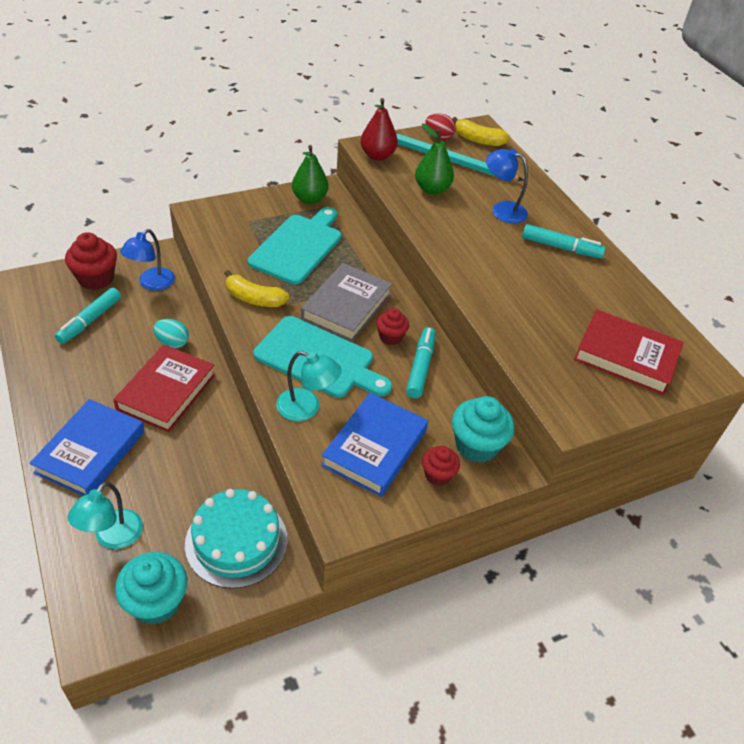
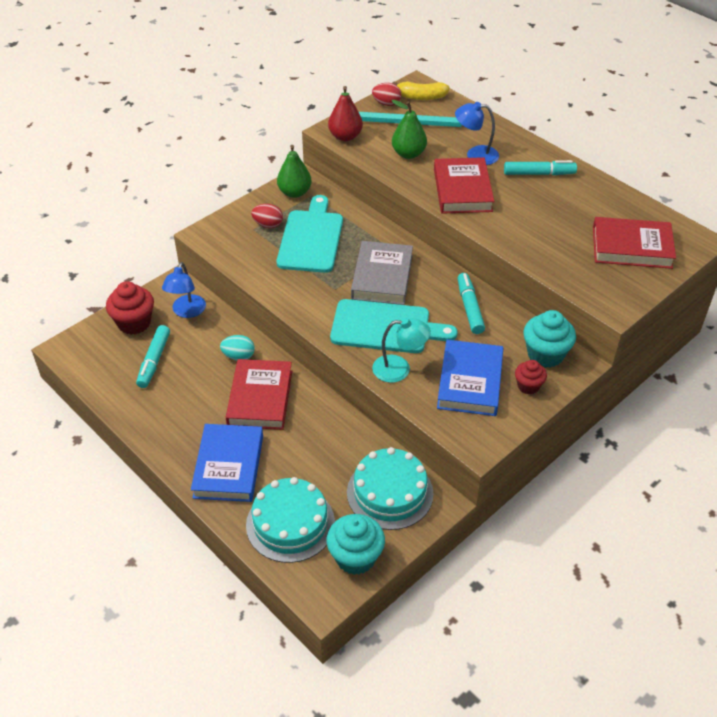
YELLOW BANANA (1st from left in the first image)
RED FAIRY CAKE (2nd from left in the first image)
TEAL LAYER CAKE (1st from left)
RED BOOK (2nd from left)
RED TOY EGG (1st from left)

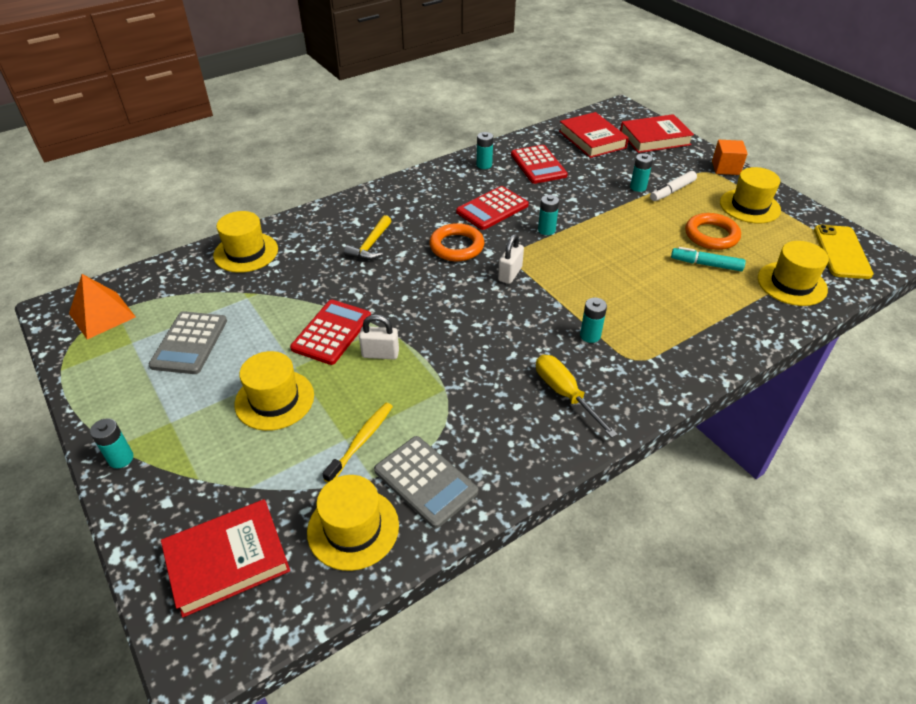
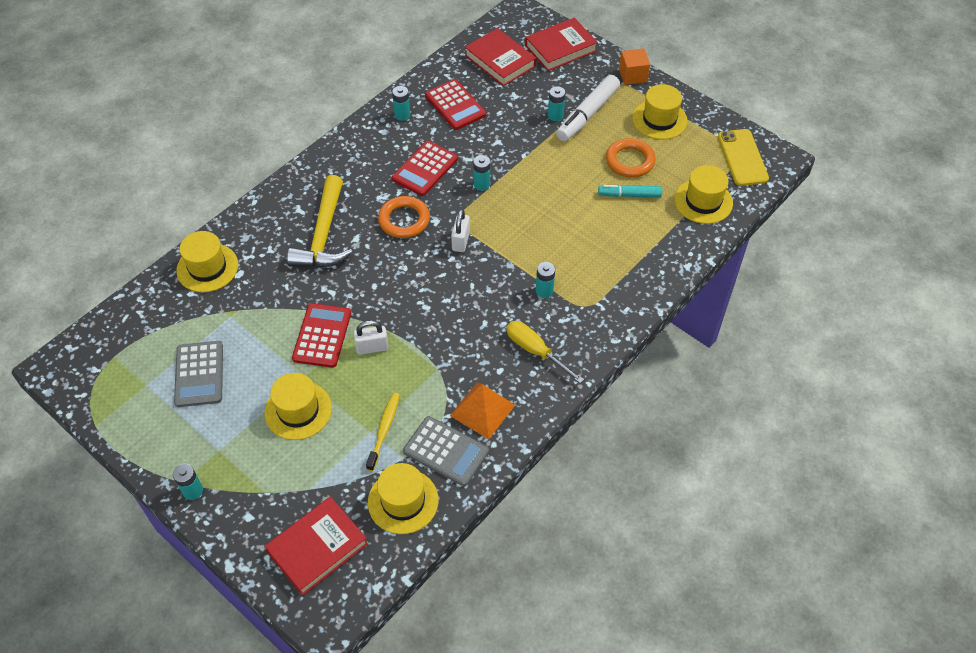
SNOW-WHITE MARKER
YELLOW HAMMER
ORANGE-COLOURED SOLID PYRAMID

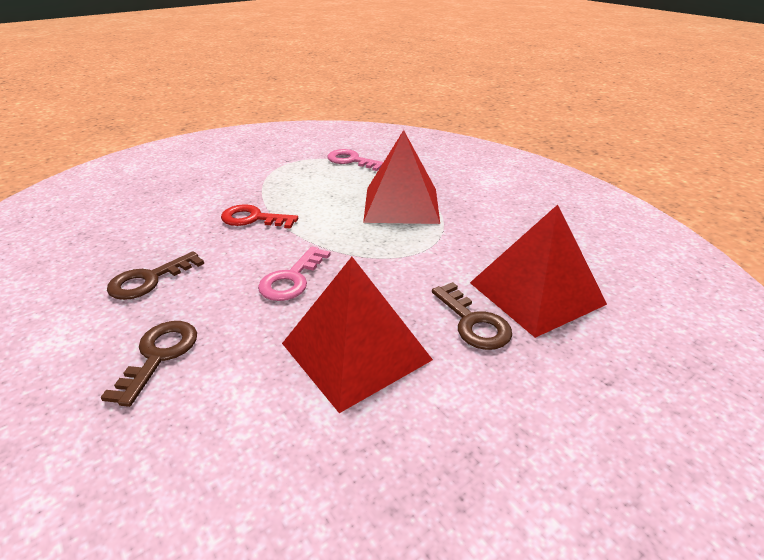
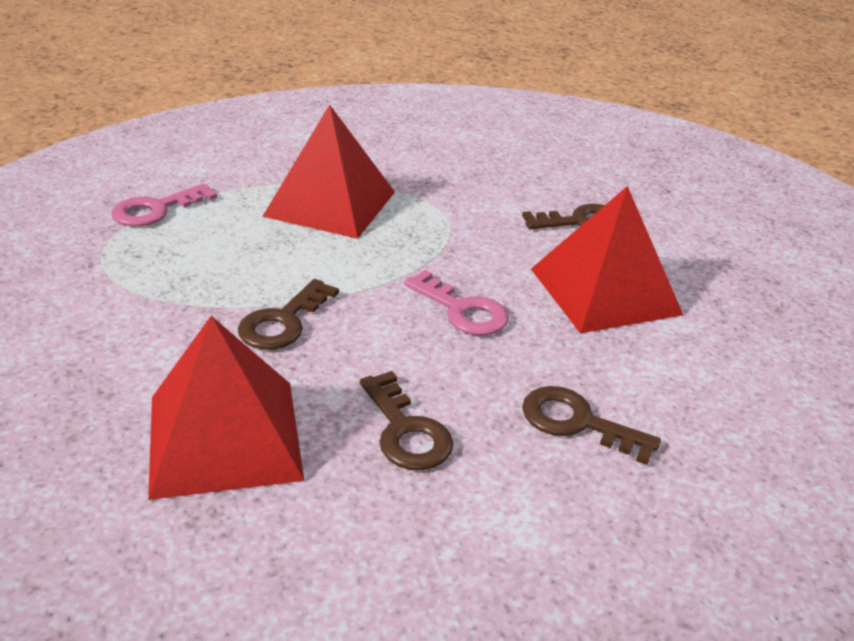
DARK BROWN LATCHKEY (1st from left)
RED SOLID PYRAMID (1st from left)

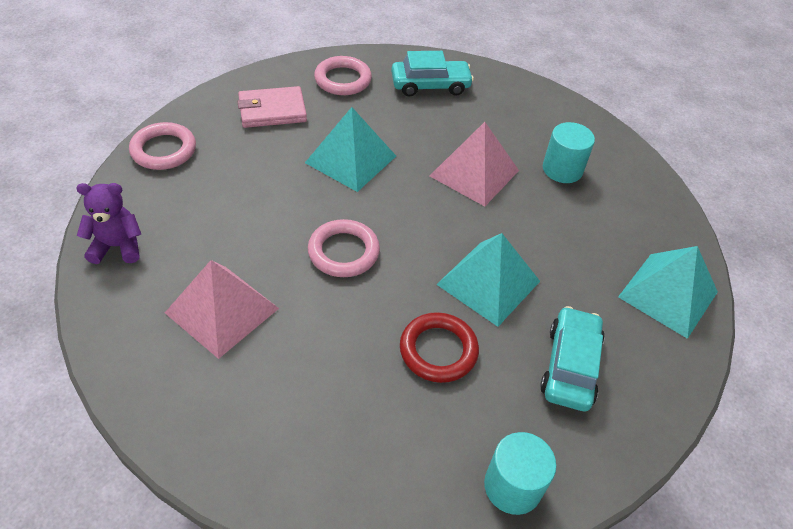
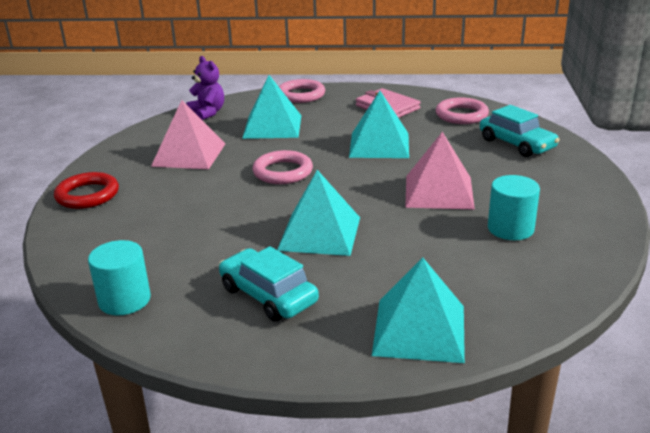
TEAL TOY CAR (1st from left)
RED HOOP
TEAL SOLID PYRAMID (1st from left)

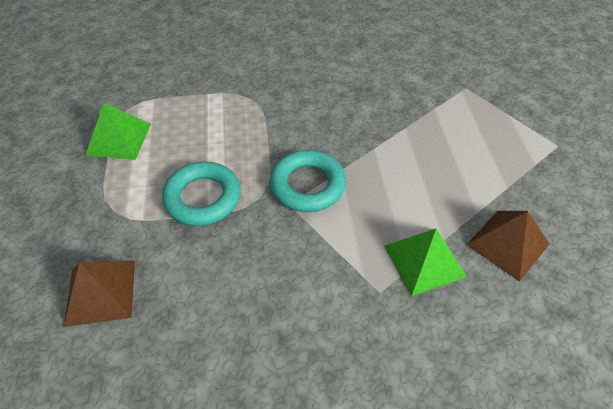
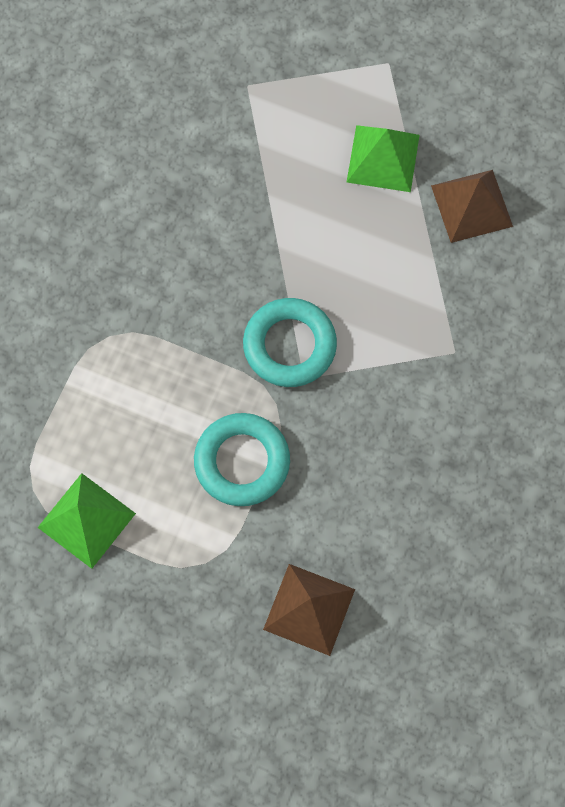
GREEN SOLID PYRAMID (2nd from left)

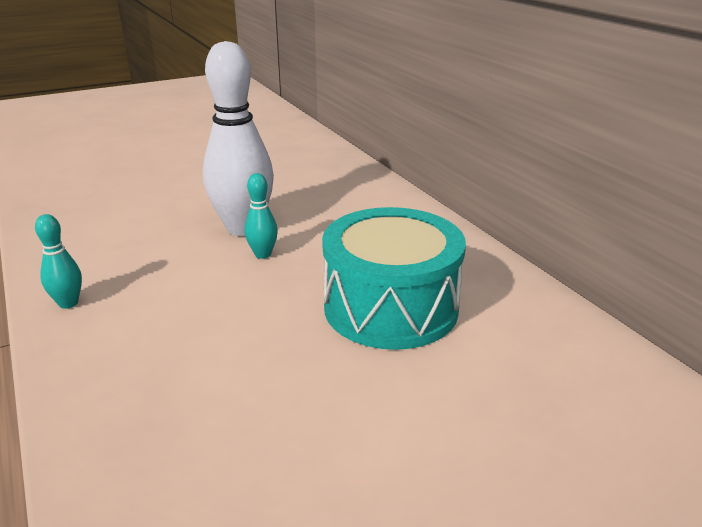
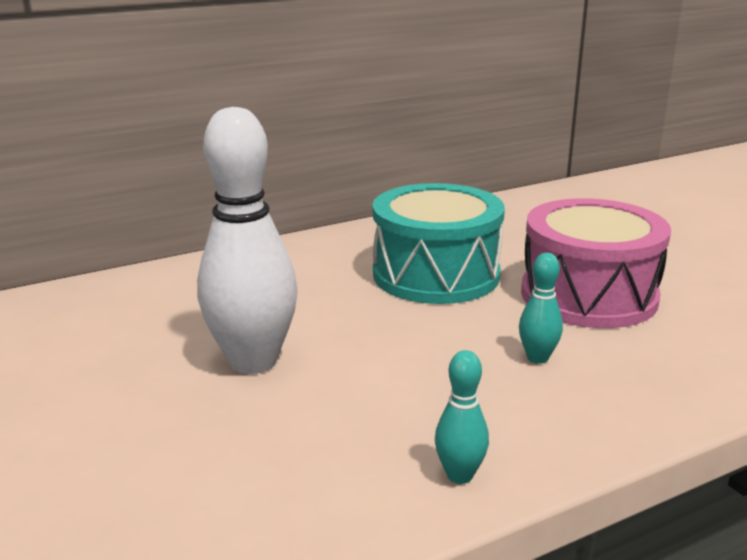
TEAL BOWLING PIN (2nd from left)
ROSE-PINK DRUM

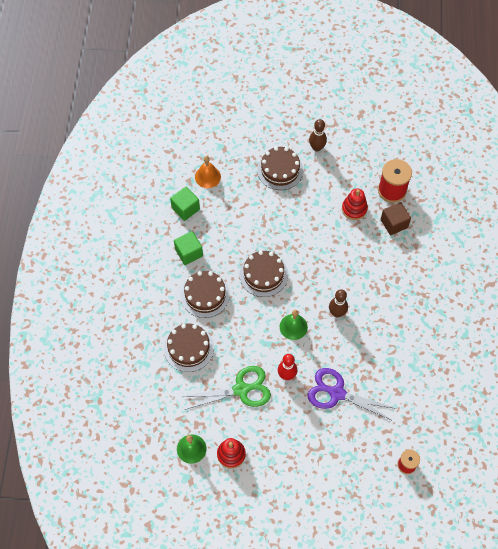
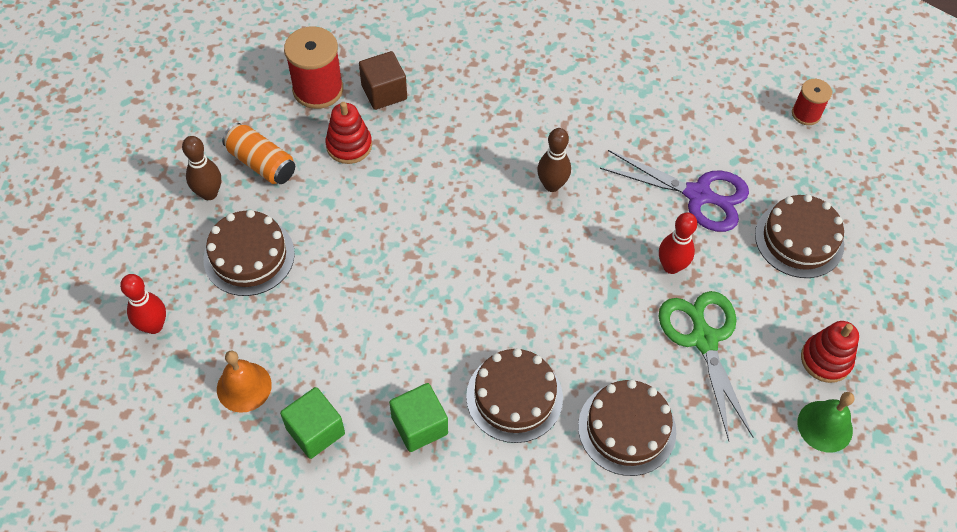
DARK BROWN LAYER CAKE (4th from left)
GREEN SCHOOL BELL (2nd from left in the first image)
PURPLE SCISSORS
ORANGE-COLOURED CAN
RED BOWLING PIN (1st from left)

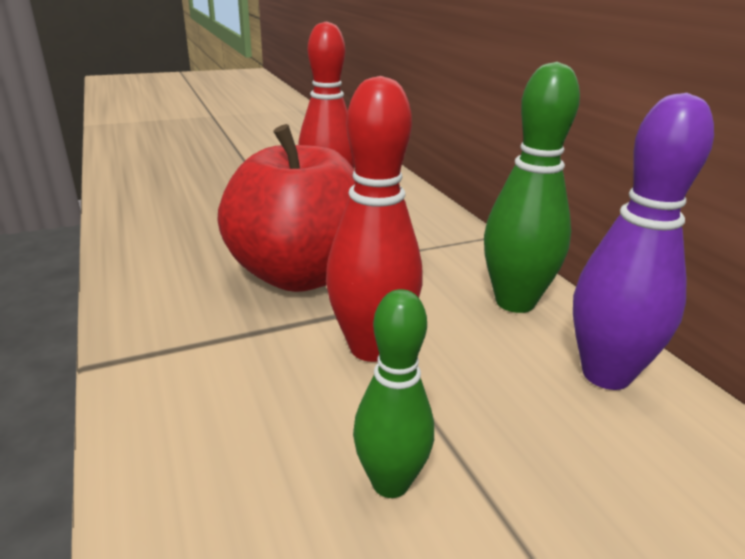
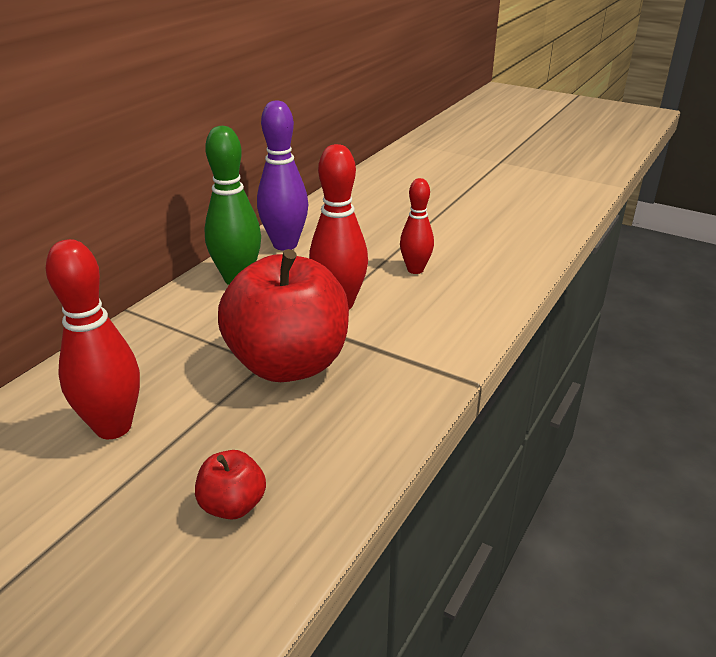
RED BOWLING PIN (3rd from left)
RED APPLE FRUIT (1st from left)

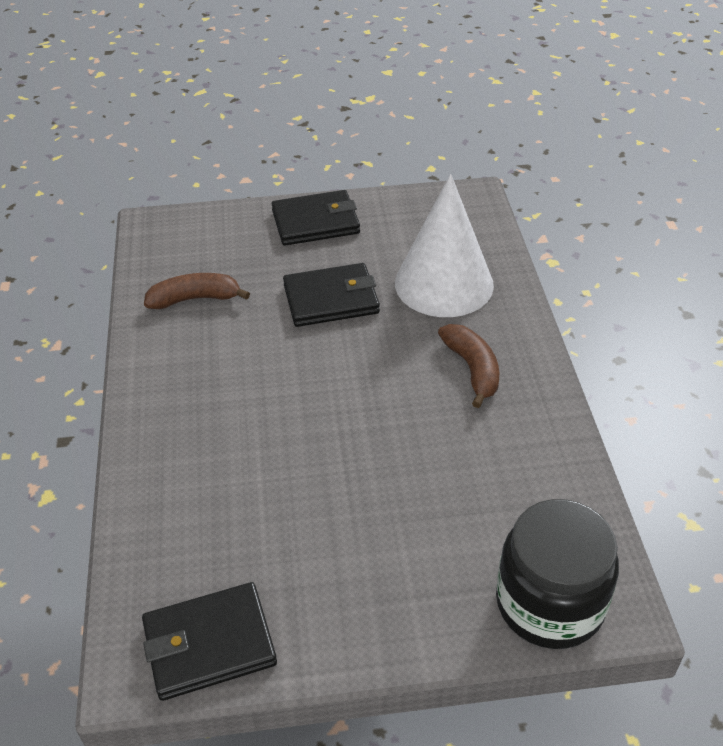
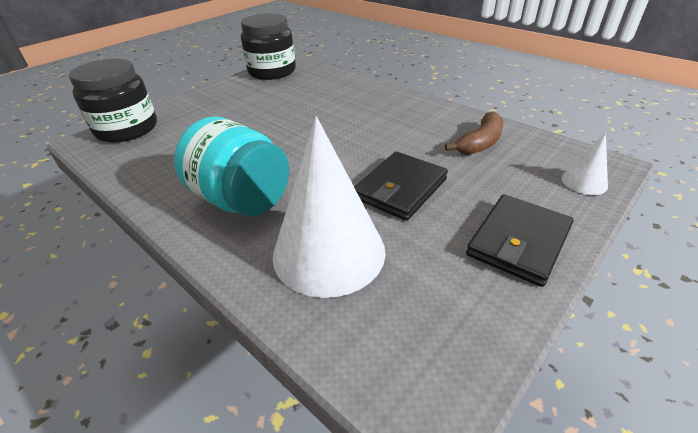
TEAL JAM JAR
EBONY JAM JAR (2nd from left)
SNOW-WHITE SOLID CONE (2nd from left)

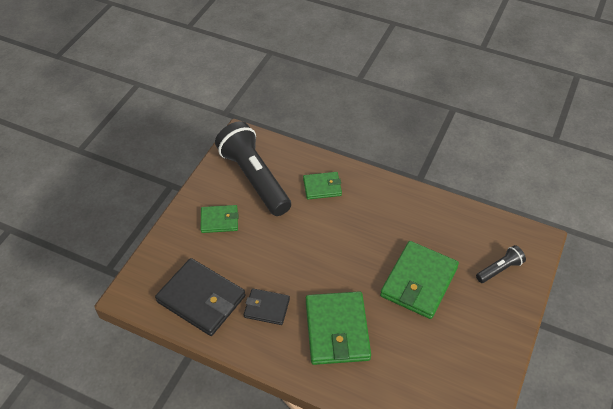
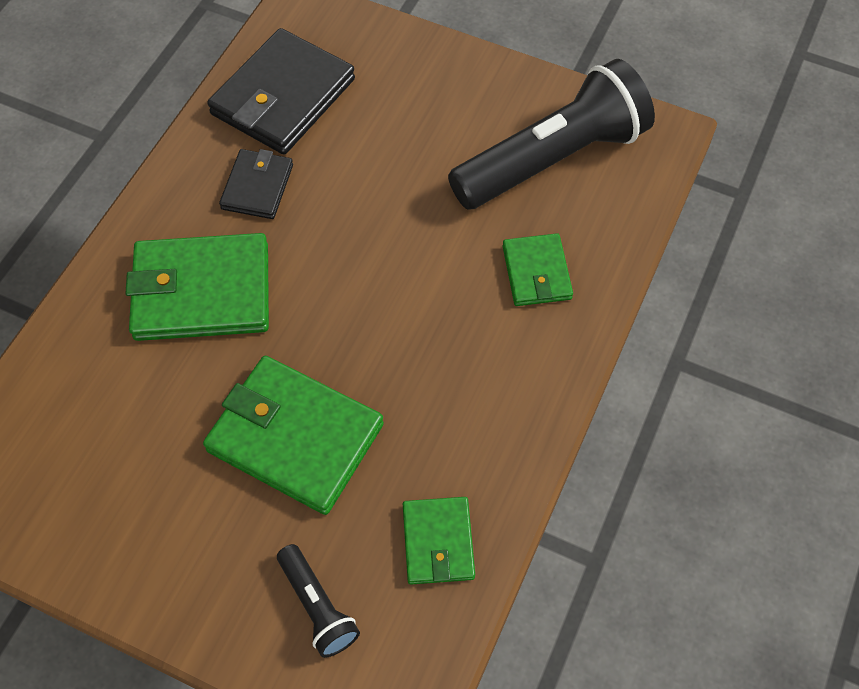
GREEN WALLET (3rd from left)

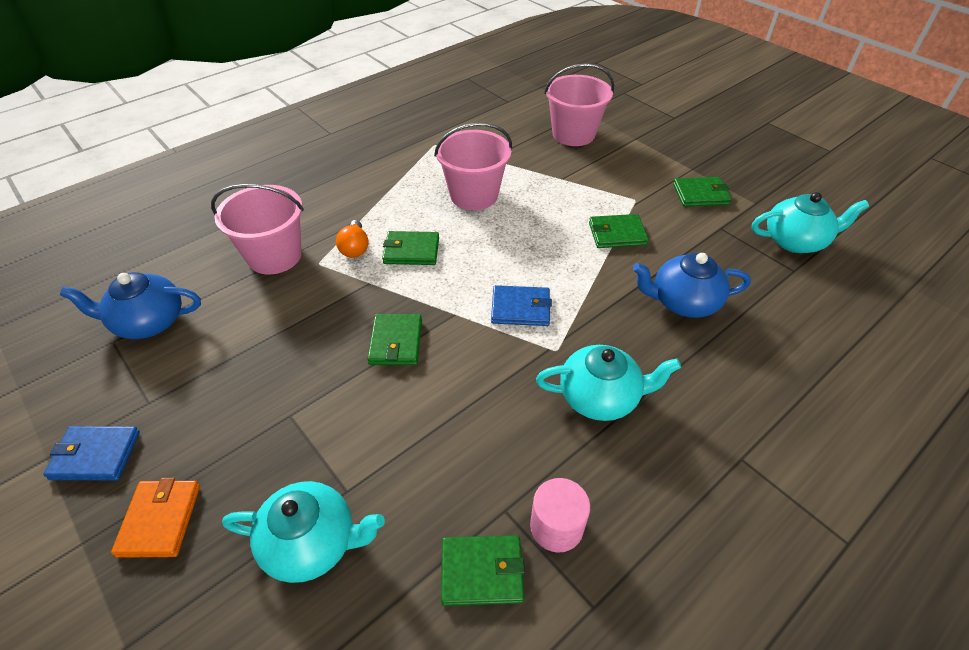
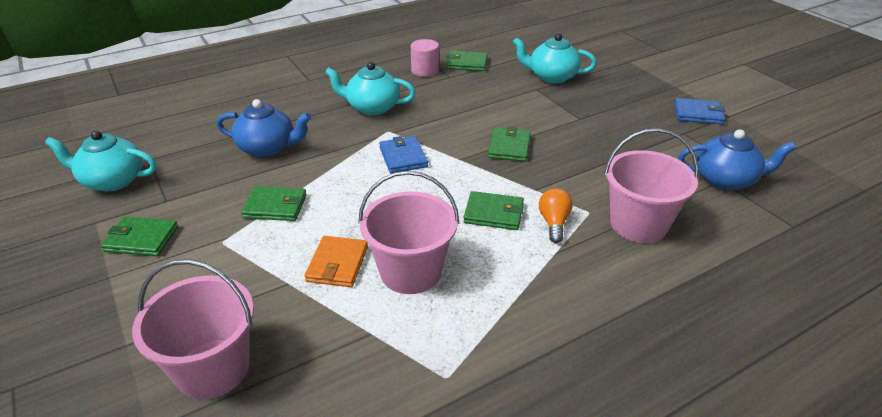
BLUE WALLET (1st from left)
ORANGE-COLOURED WALLET

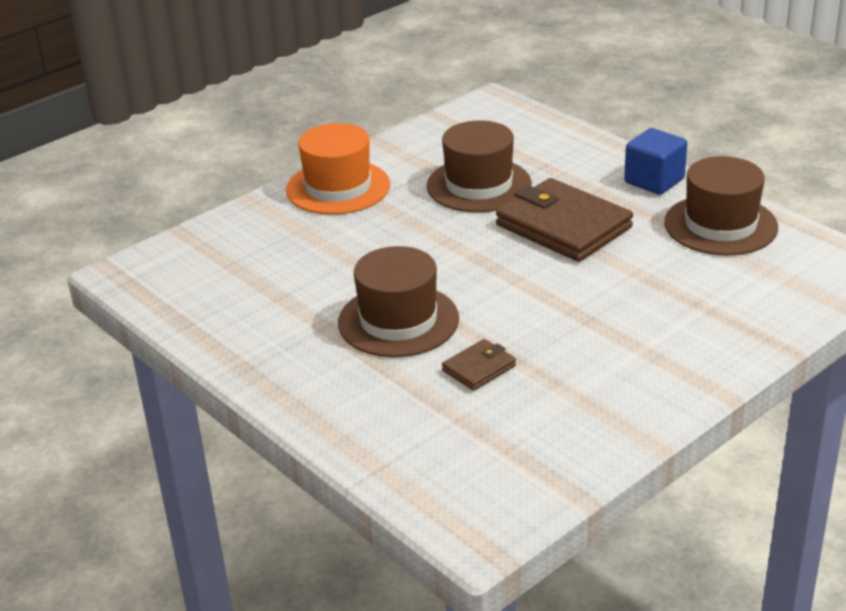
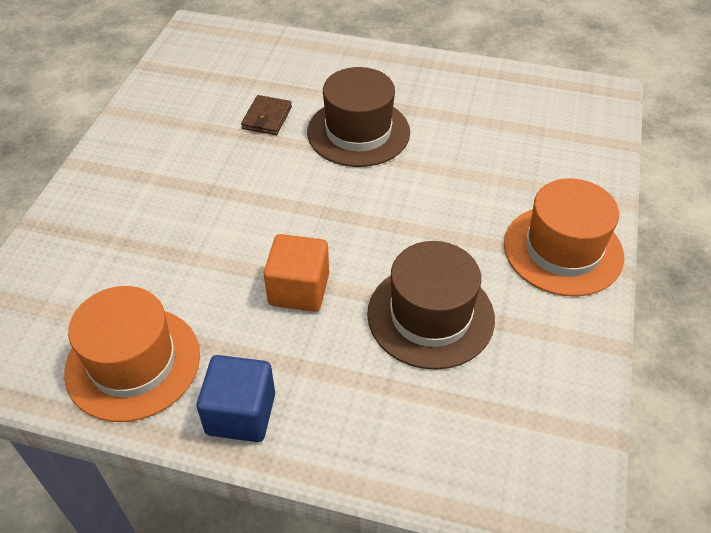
ORANGE-COLOURED TALL HAT (1st from left)
ORANGE-COLOURED SOLID CUBE

